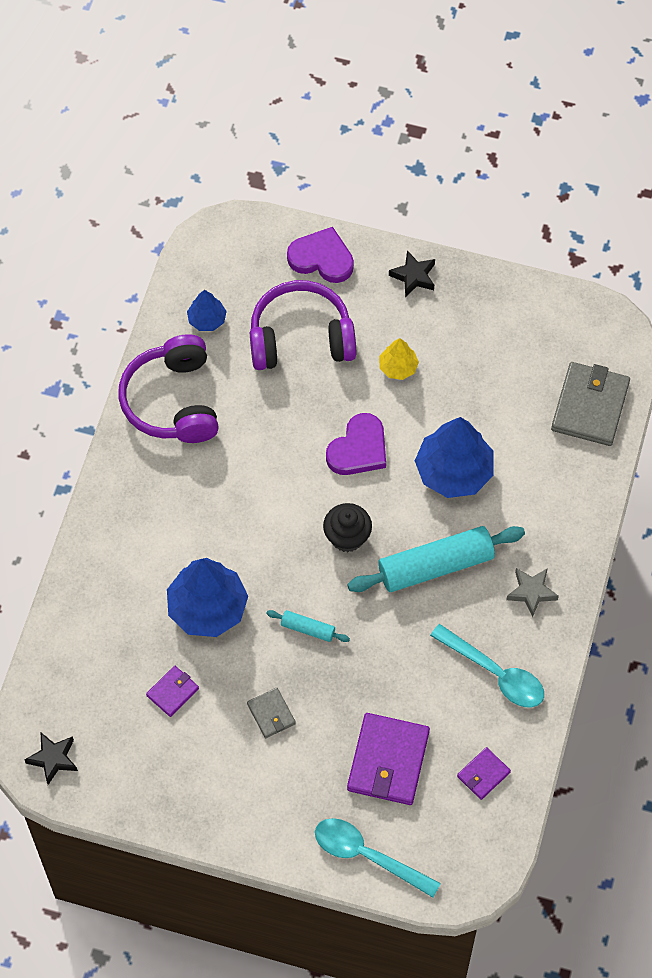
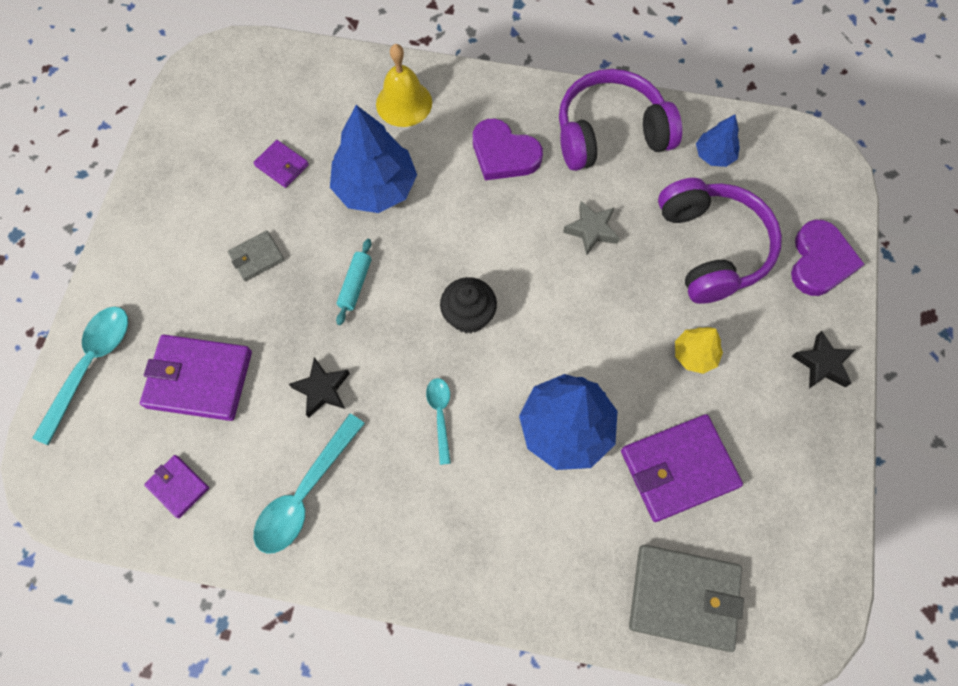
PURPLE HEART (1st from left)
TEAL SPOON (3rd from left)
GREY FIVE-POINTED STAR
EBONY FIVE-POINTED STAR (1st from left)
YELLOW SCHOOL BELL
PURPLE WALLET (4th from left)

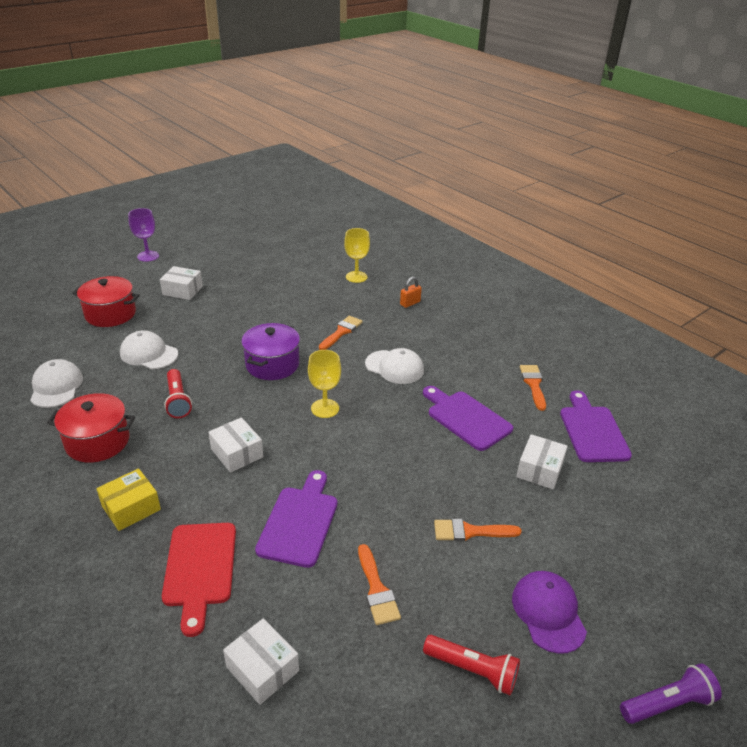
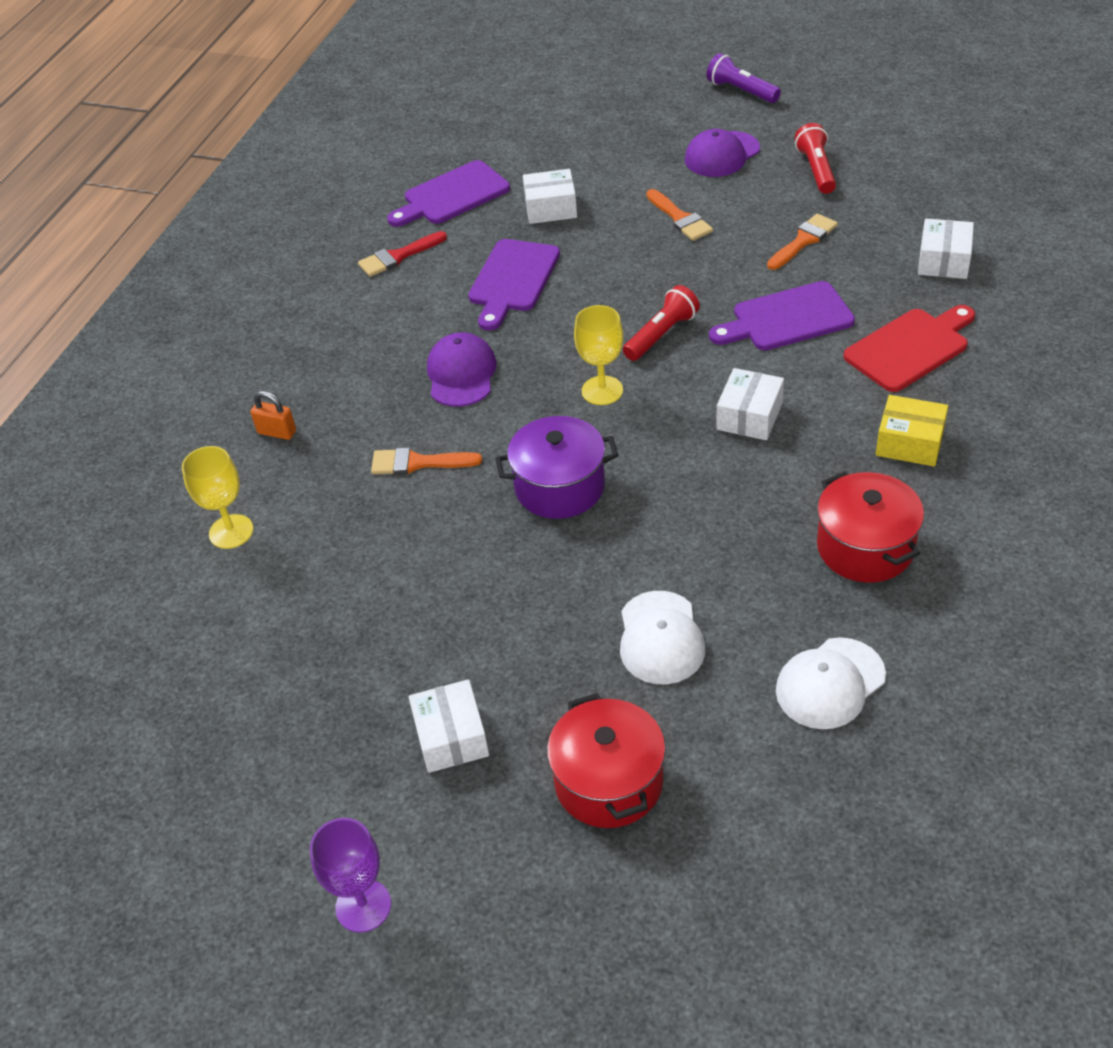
PURPLE BASEBALL CAP (1st from left)
RED BRUSH
RED POCKET TORCH (1st from left)

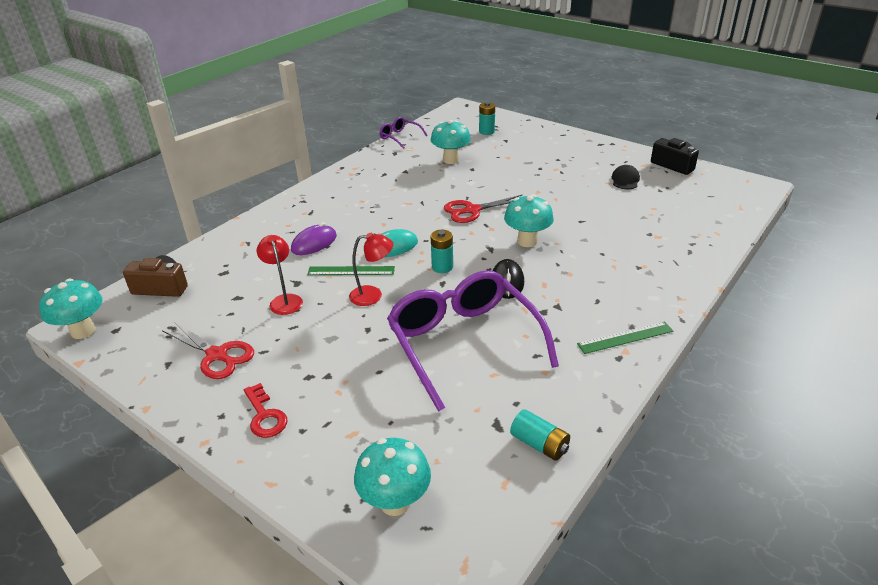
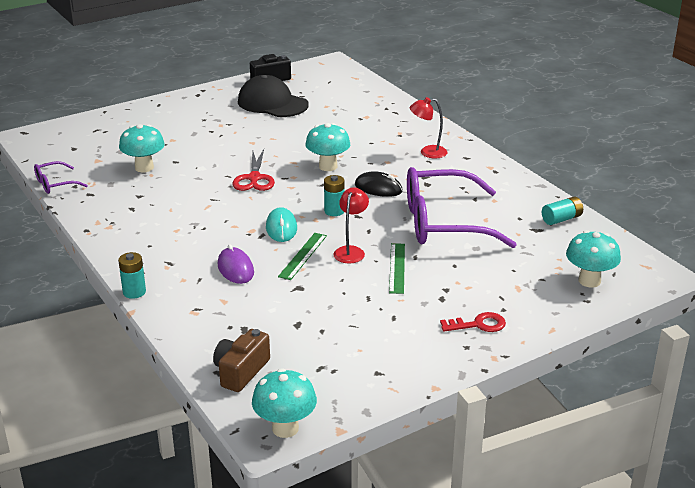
TEAL BATTERY (1st from left)
EBONY BASEBALL CAP
RED DESK LAMP (2nd from left)
GREEN RULER (2nd from left)
RED SCISSORS (1st from left in the first image)

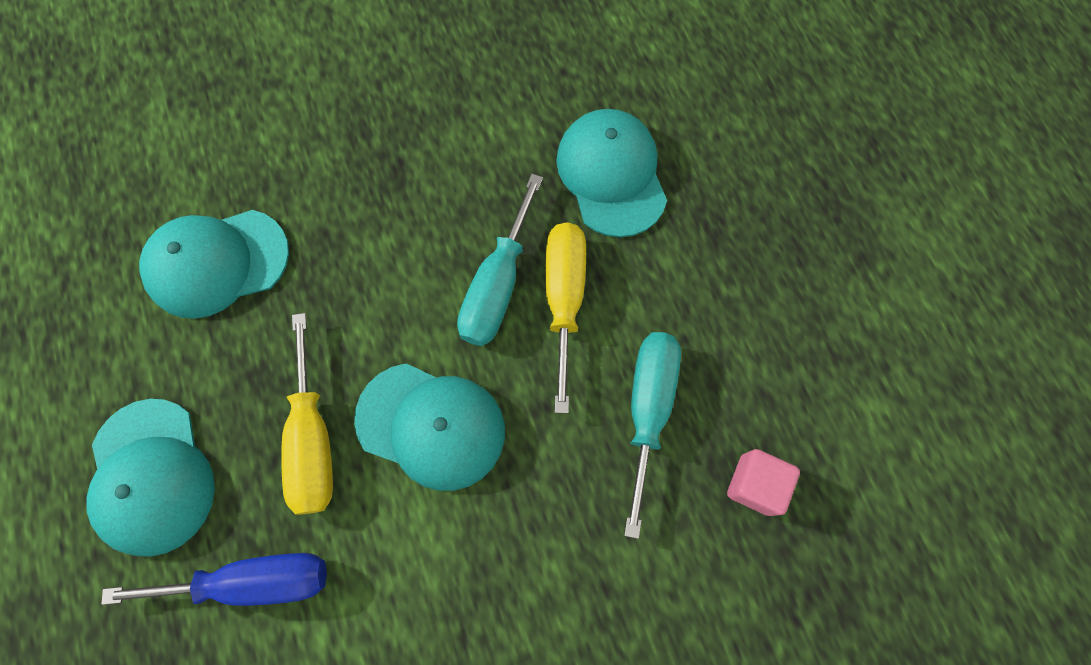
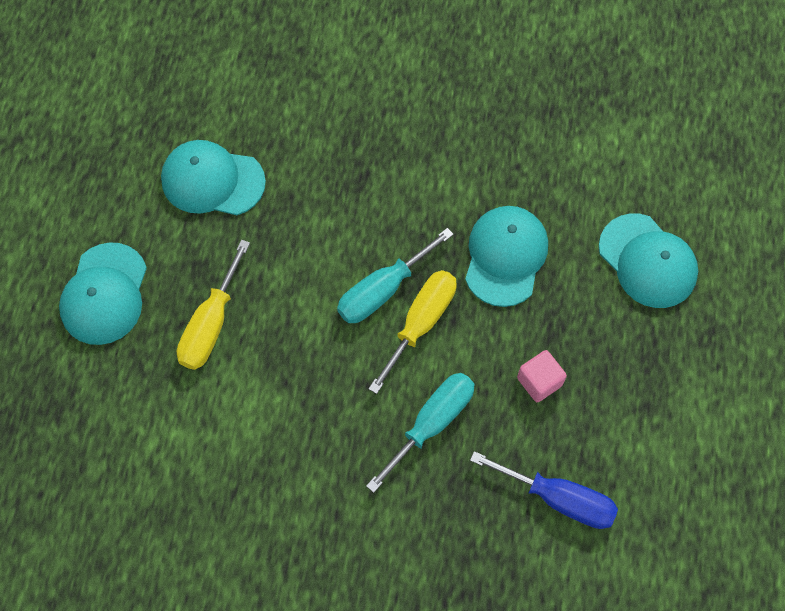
TEAL BASEBALL CAP (4th from left)
ROSE-PINK SOLID CUBE
BLUE HAND SCREWDRIVER

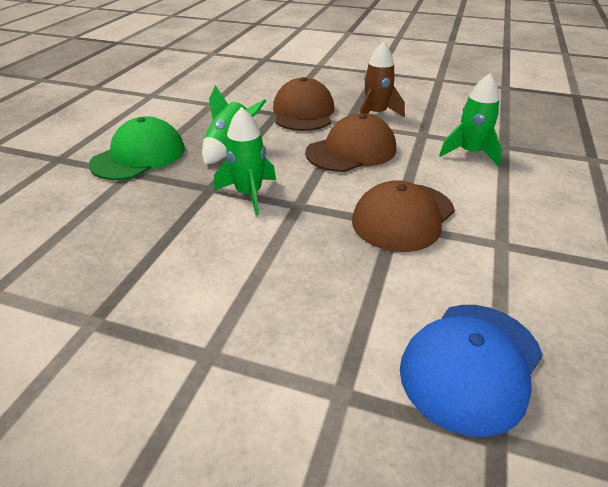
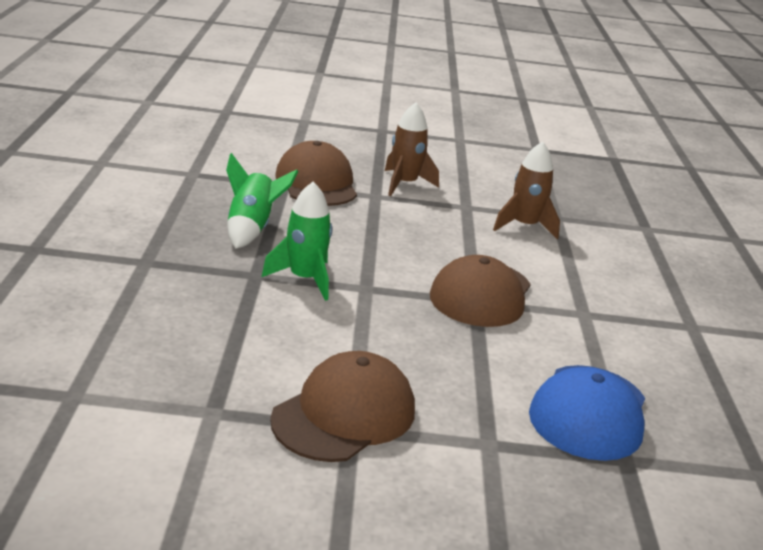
DARK BROWN TOY ROCKET (2nd from left)
DARK BROWN BASEBALL CAP (2nd from left)
GREEN BASEBALL CAP

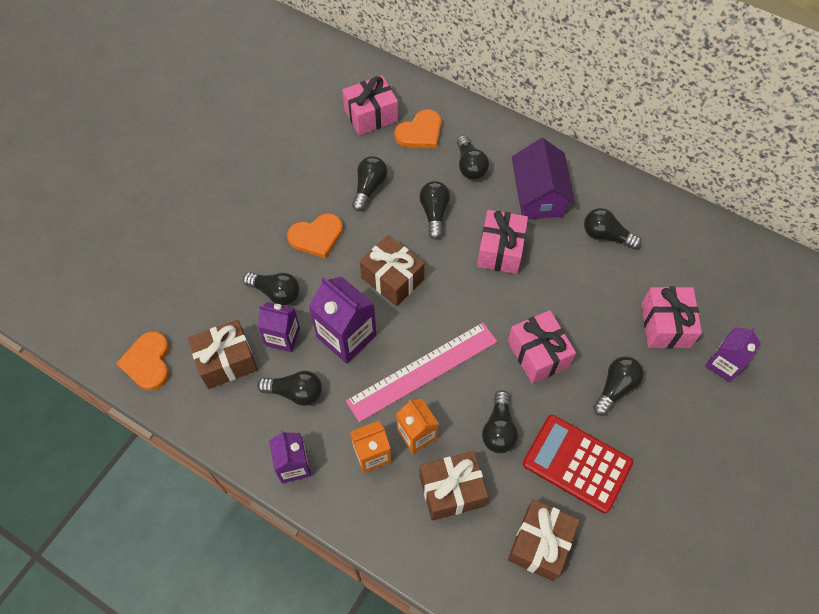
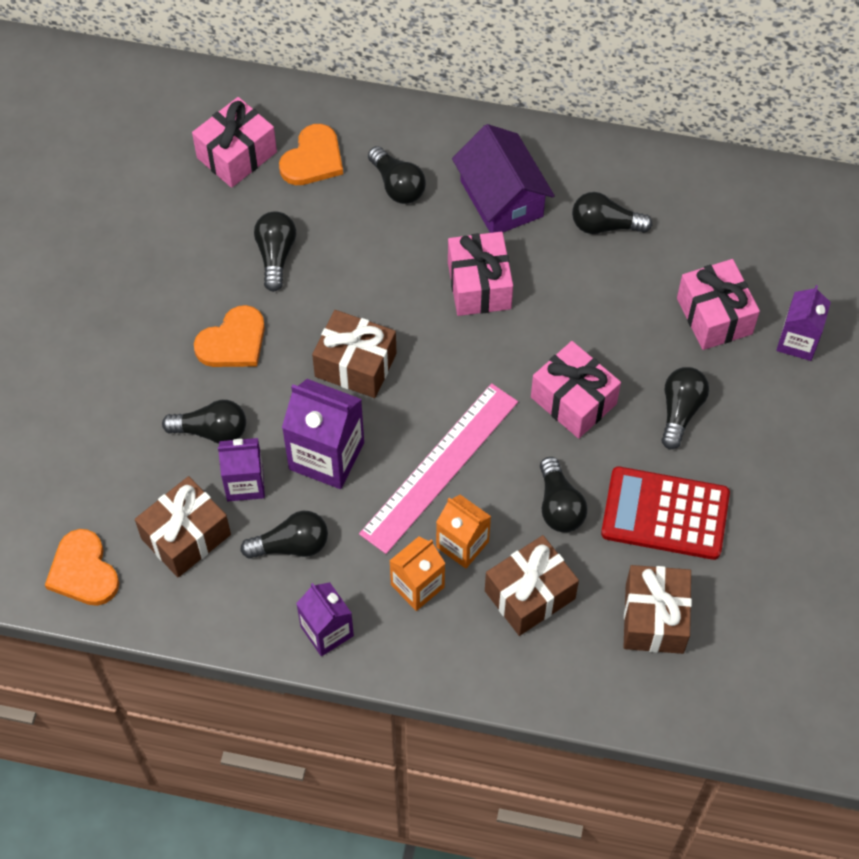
EBONY BULB (4th from left in the first image)

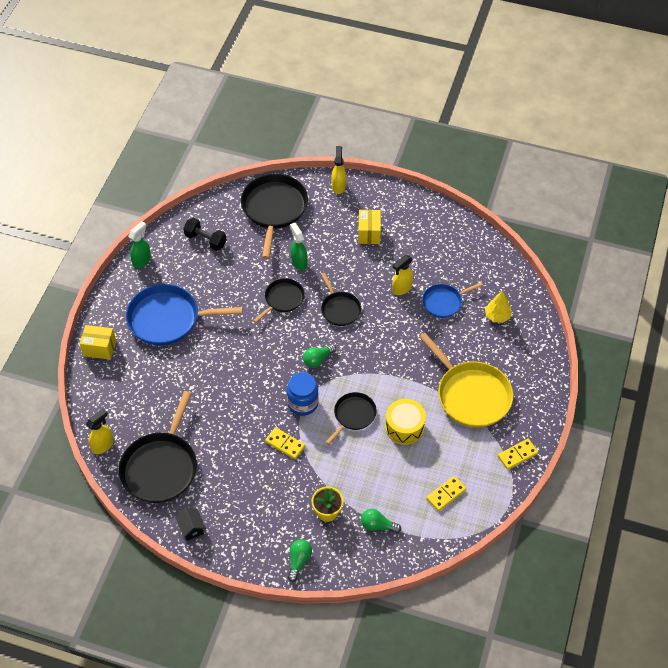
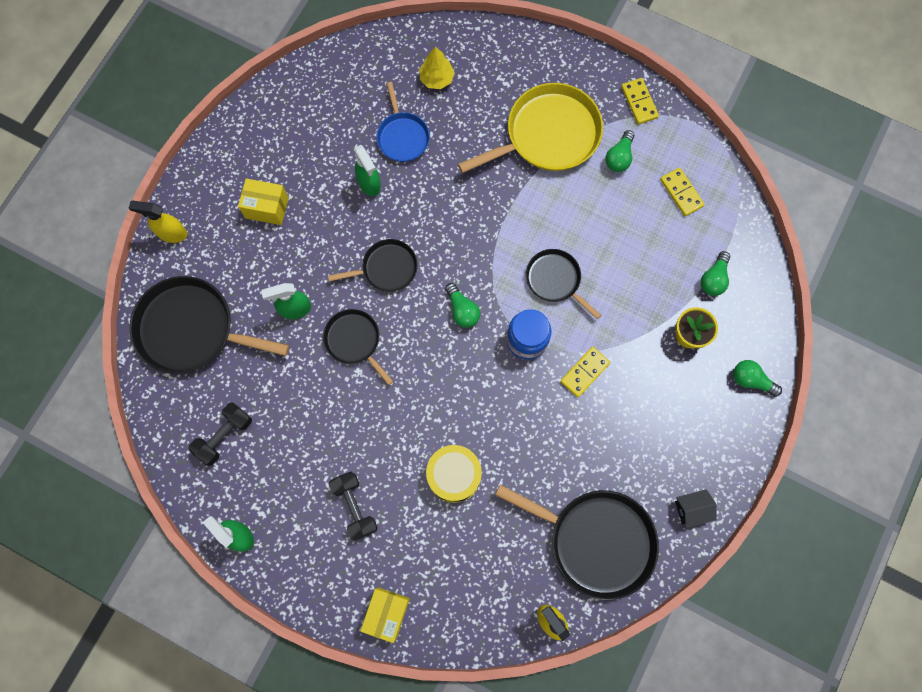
GREEN SPRAY BOTTLE (3rd from left)
EBONY HAND WEIGHT (2nd from left)
YELLOW DRUM
GREEN BULB (2nd from left)

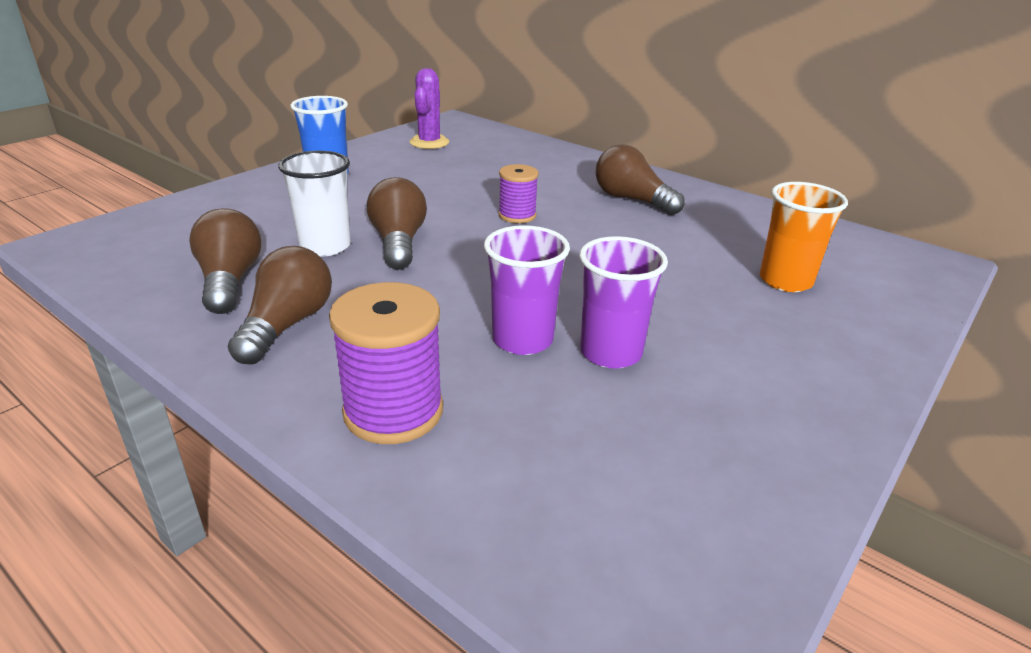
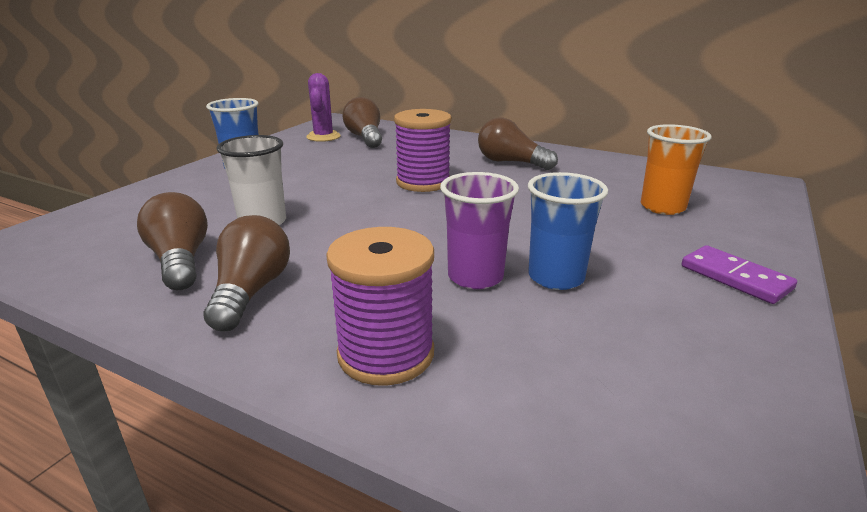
PURPLE BOBBIN (2nd from left)
DARK BROWN BULB (3rd from left)
BLUE CUP (2nd from left)
PURPLE DOMINO

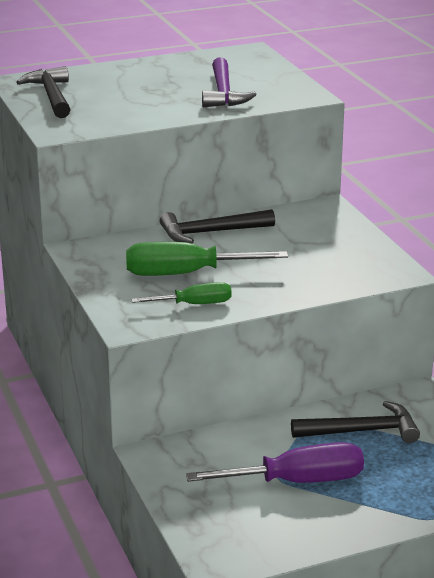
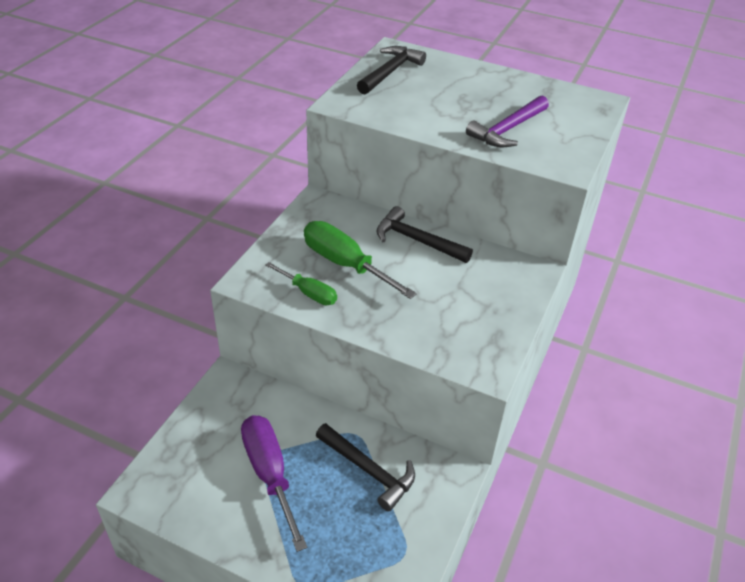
PURPLE HAND SCREWDRIVER

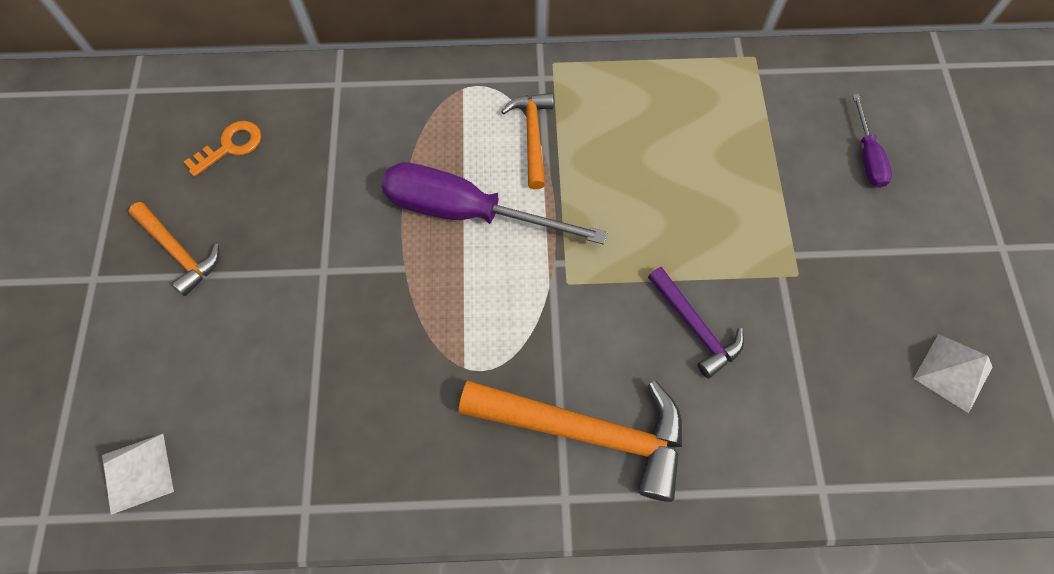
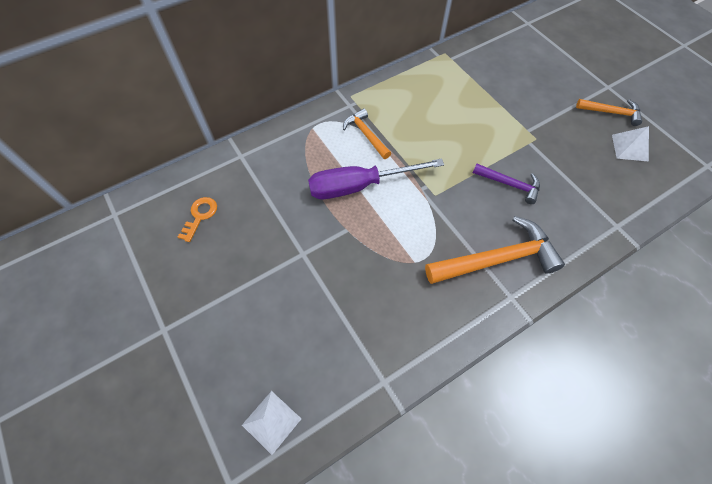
PURPLE HAND SCREWDRIVER (2nd from left in the first image)
ORANGE-COLOURED HAMMER (3rd from left)

